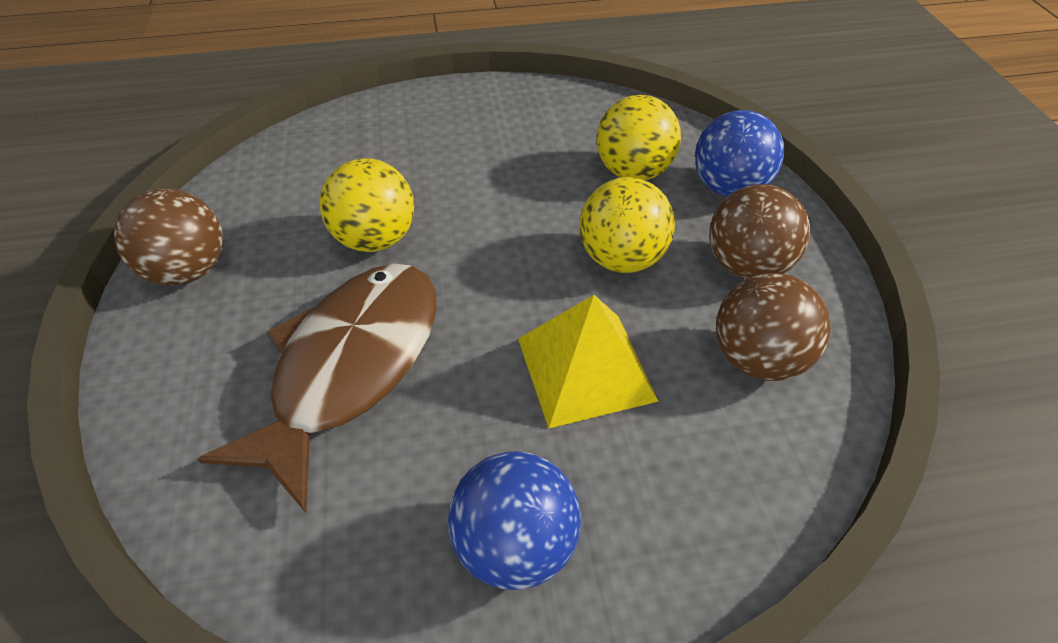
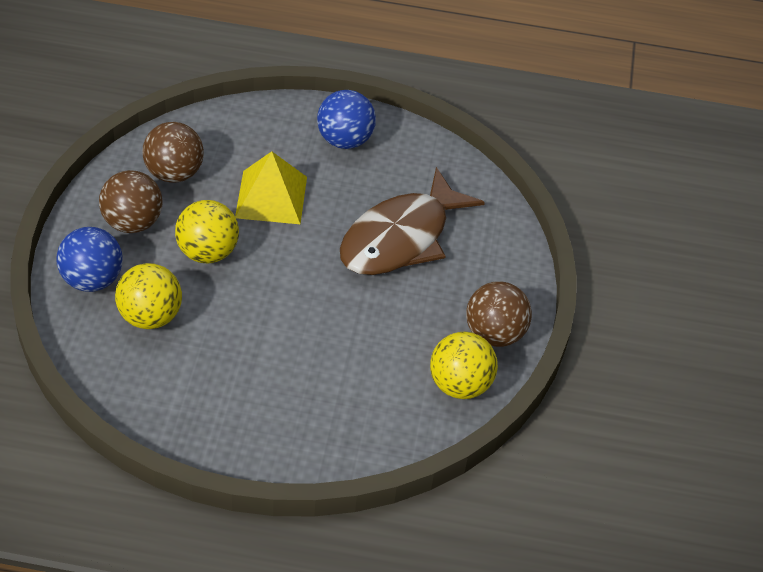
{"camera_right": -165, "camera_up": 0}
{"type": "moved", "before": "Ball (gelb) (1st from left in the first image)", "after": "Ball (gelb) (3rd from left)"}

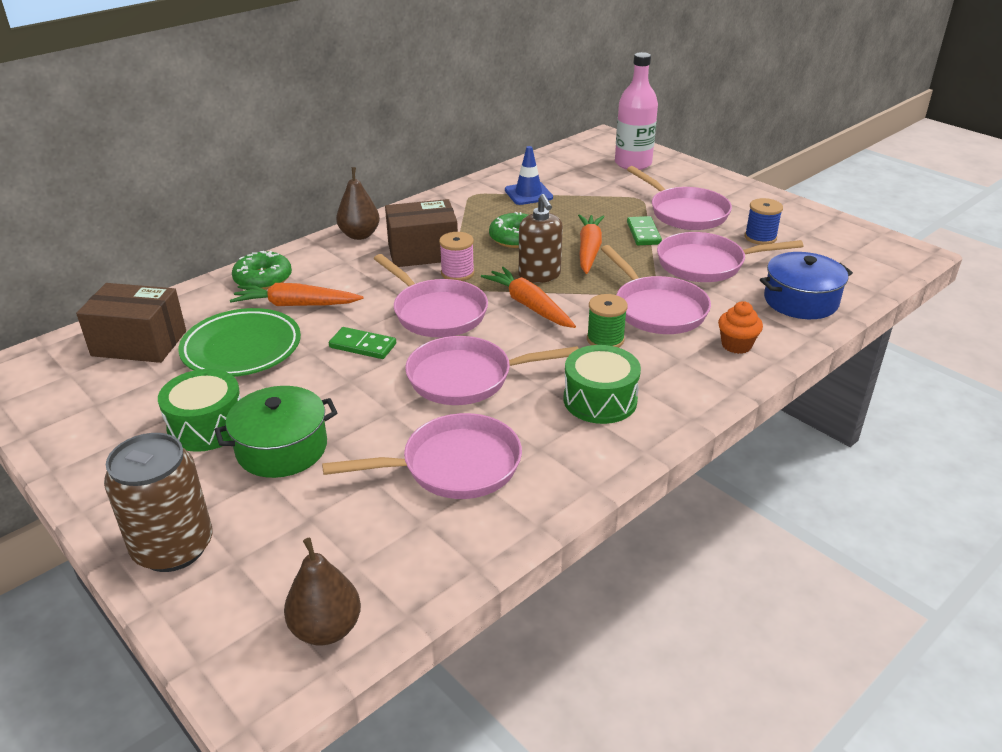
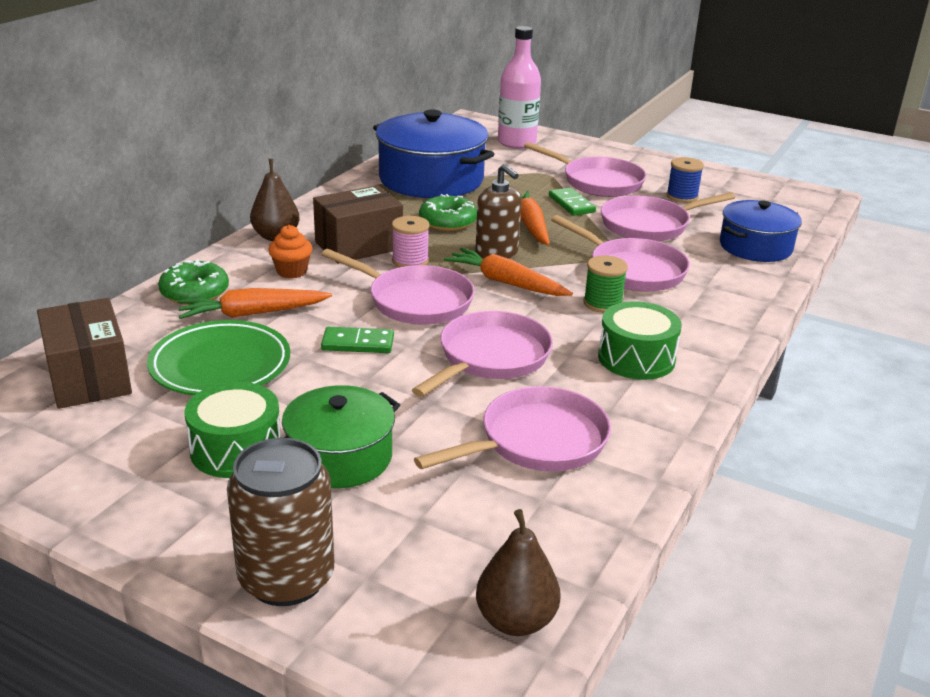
{"camera_right": -20, "camera_up": -5}
{"type": "turned", "before": "Schachtel (braun) (1st from left)", "turn": 75}
{"type": "turned", "before": "Pfanne (rosa) (3rd from left in the first image)", "turn": 150}
{"type": "replaced", "before": "Leitkegel (blau)", "after": "Kochtopf (blau) (1st from left)"}
{"type": "moved", "before": "Muffin (orange)"}

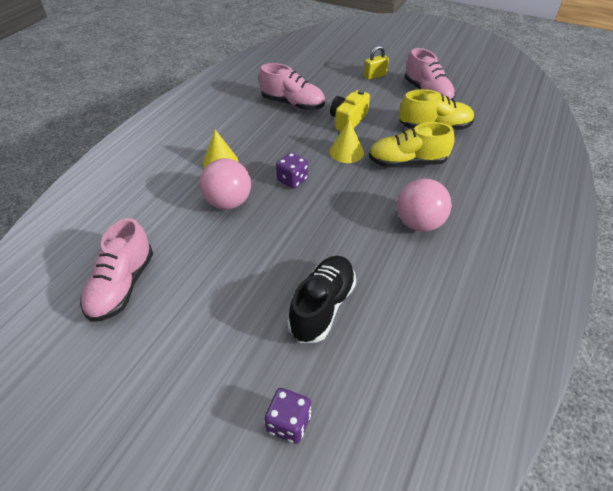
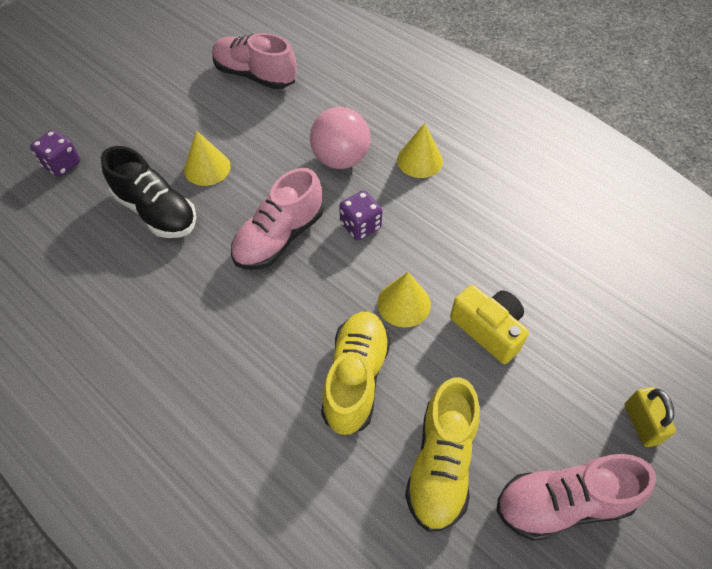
{"camera_right": 105, "camera_up": 10}
{"type": "moved", "before": "Schuh (rosa) (2nd from left)"}
{"type": "removed", "before": "Ball (rosa) (2nd from left)"}
{"type": "added", "after": "Kegel (gelb) (1st from left)"}

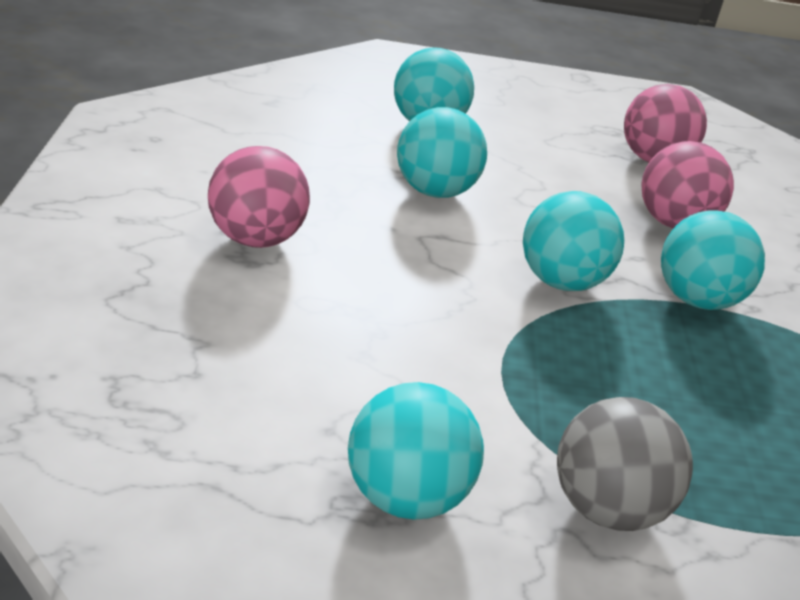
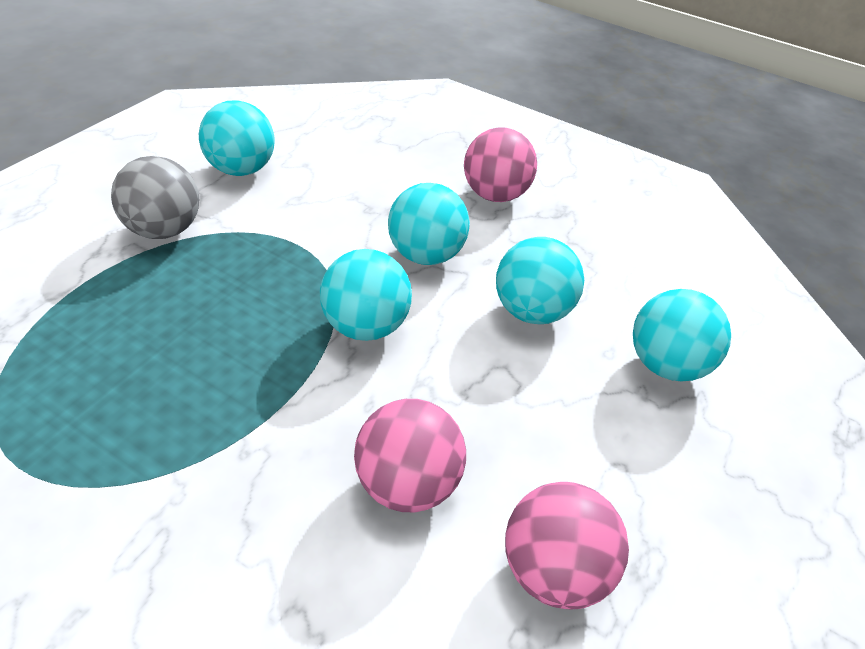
{"camera_right": 120, "camera_up": 10}
{"type": "moved", "before": "Ball (türkis) (5th from left in the first image)", "after": "Ball (türkis) (3rd from left)"}

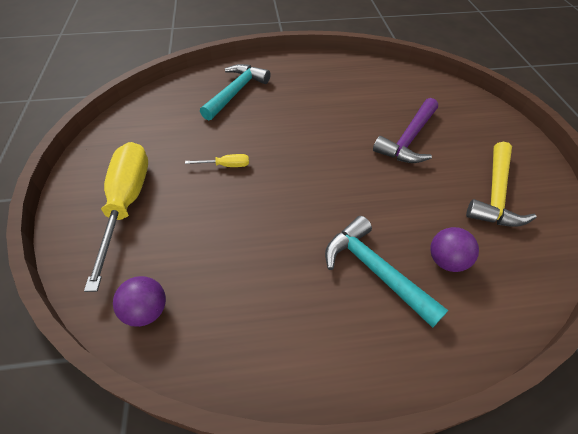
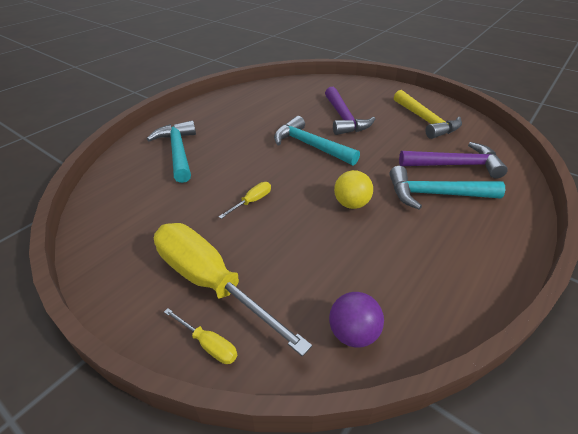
{"camera_right": -45, "camera_up": -10}
{"type": "replaced", "before": "Ball (lila) (2nd from left)", "after": "Hammer (lila) (2nd from left)"}
{"type": "added", "after": "Schraubenzieher (gelb) (1st from left)"}
{"type": "added", "after": "Hammer (türkis) (2nd from left)"}
{"type": "added", "after": "Ball (gelb)"}

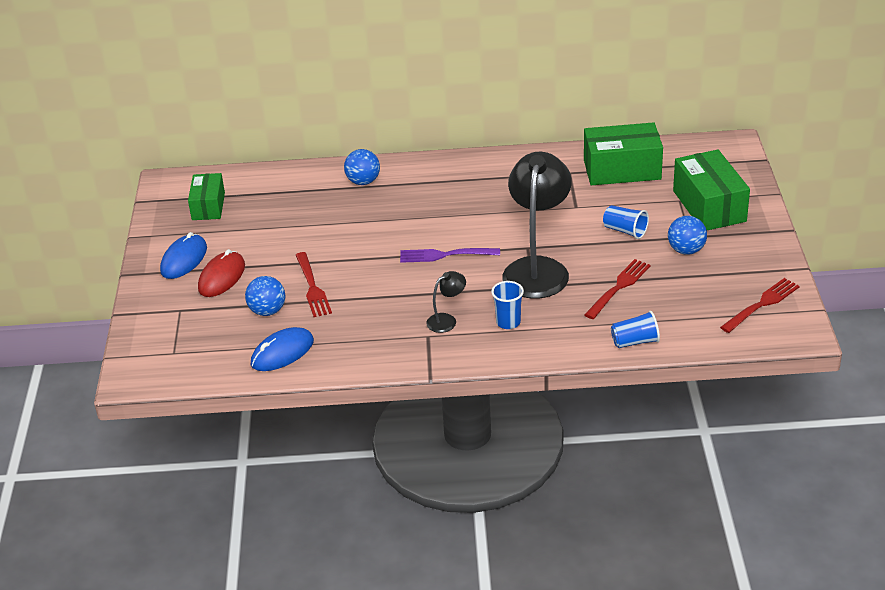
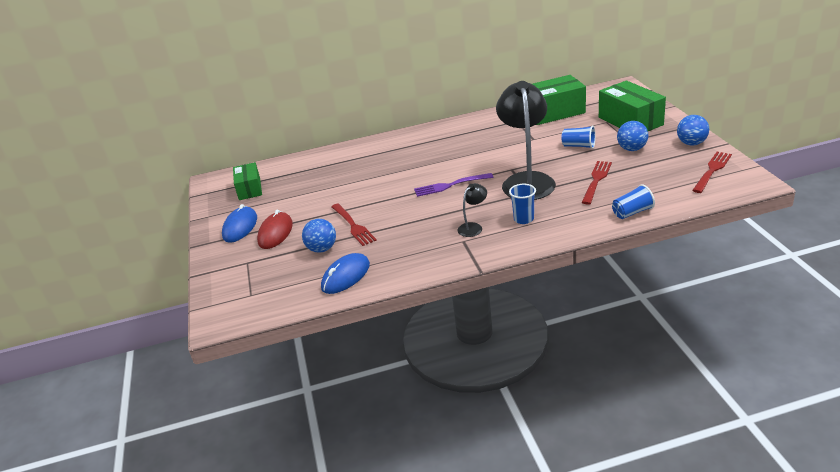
{"camera_right": -10, "camera_up": -5}
{"type": "moved", "before": "Ball (blau) (2nd from left in the first image)", "after": "Ball (blau) (3rd from left)"}

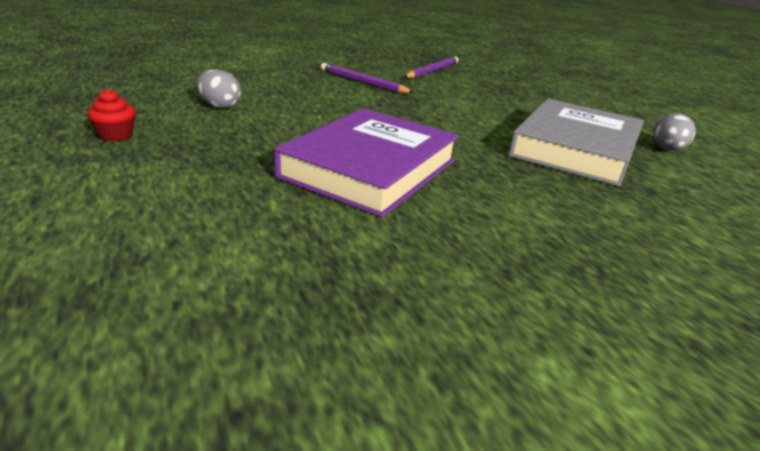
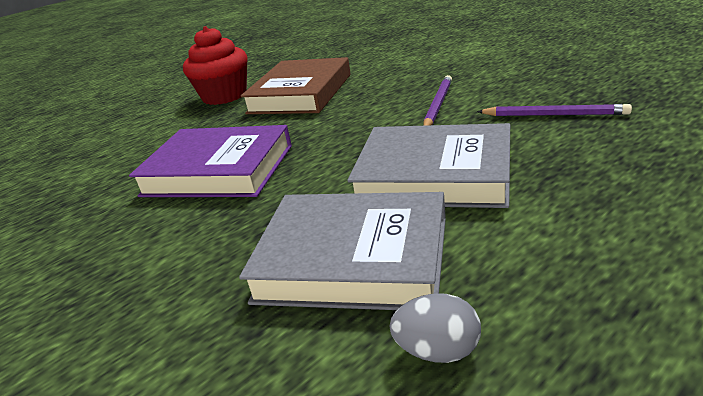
{"camera_right": 80, "camera_up": 0}
{"type": "resized", "before": "Muffin (rot)", "scale": 2.31}
{"type": "replaced", "before": "Ei (grau) (1st from left)", "after": "Buch (braun)"}
{"type": "added", "after": "Buch (grau) (2nd from left)"}

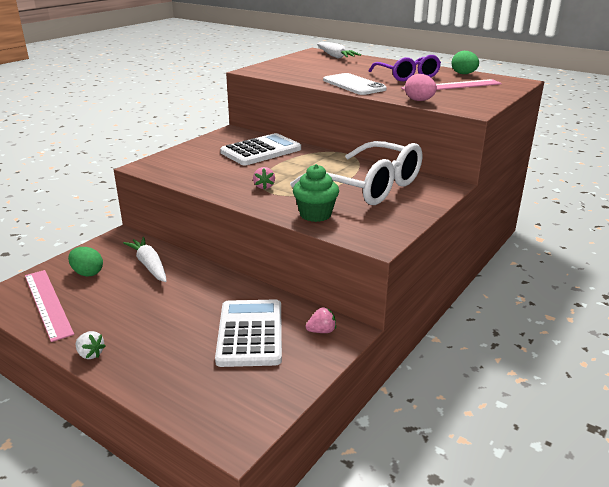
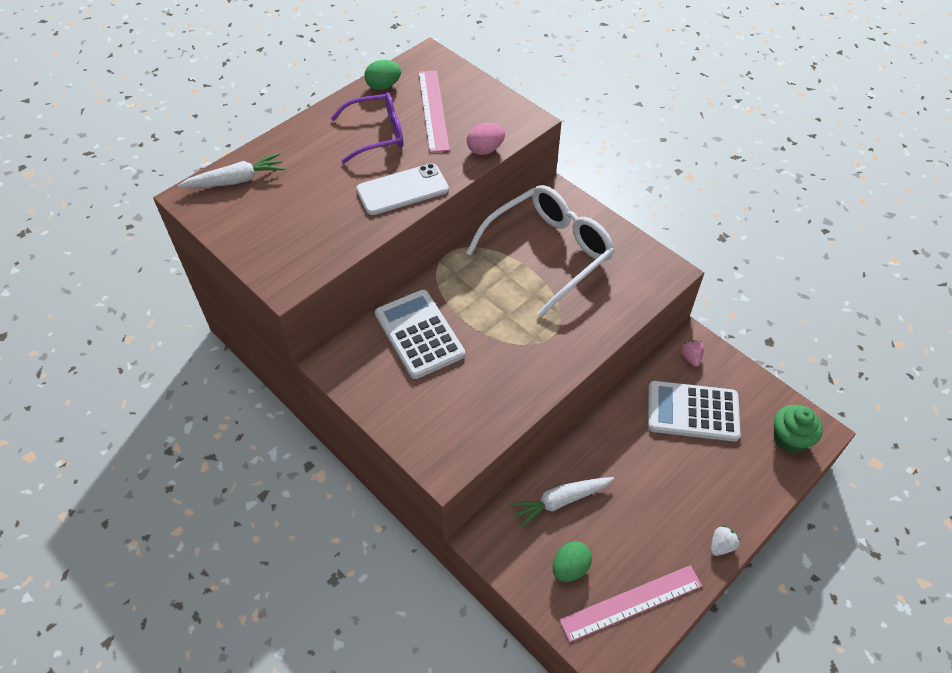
{"camera_right": -80, "camera_up": 25}
{"type": "removed", "before": "Erdbeere (rosa) (1st from left)"}
{"type": "moved", "before": "Muffin (grün)"}

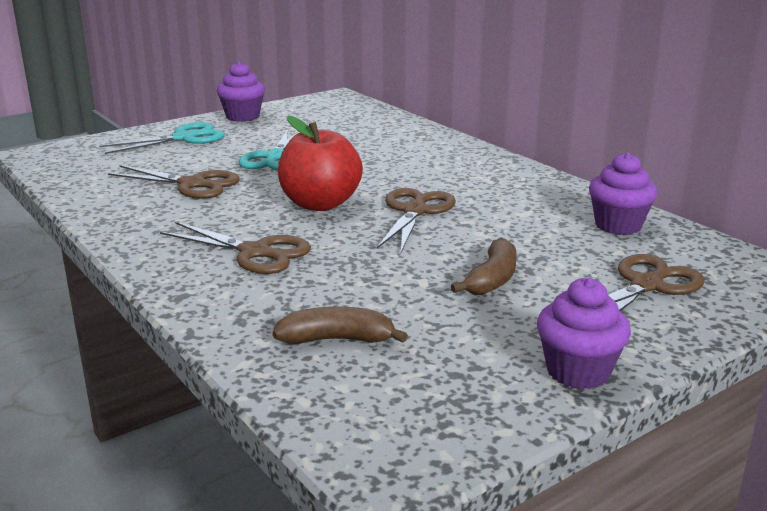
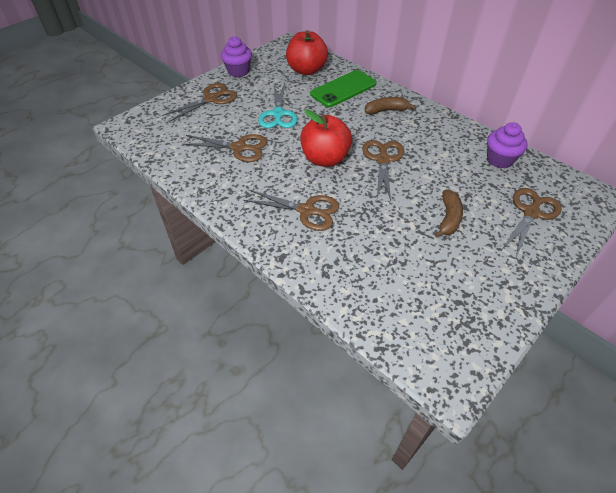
{"camera_right": -10, "camera_up": 25}
{"type": "recoloured", "before": "Schere (türkis) (1st from left)", "after": "Schere (braun) (1st from left)"}
{"type": "moved", "before": "Banane (braun) (1st from left)"}
{"type": "removed", "before": "Muffin (lila) (2nd from left)"}
{"type": "added", "after": "Apfel (rot) (1st from left)"}
{"type": "added", "after": "Handy (grün)"}

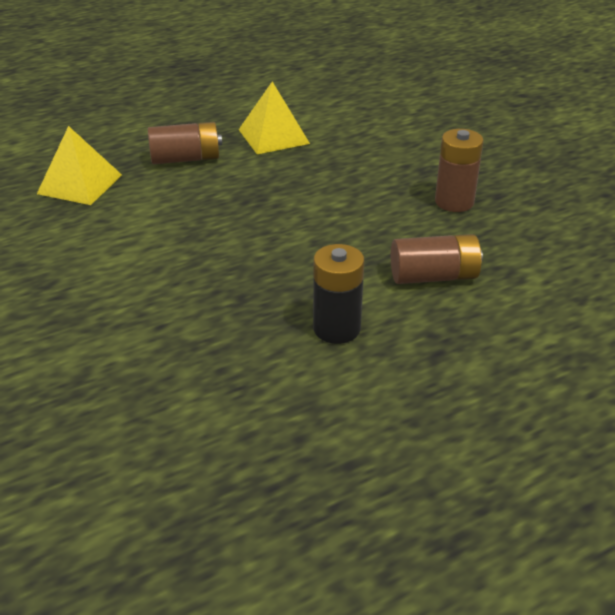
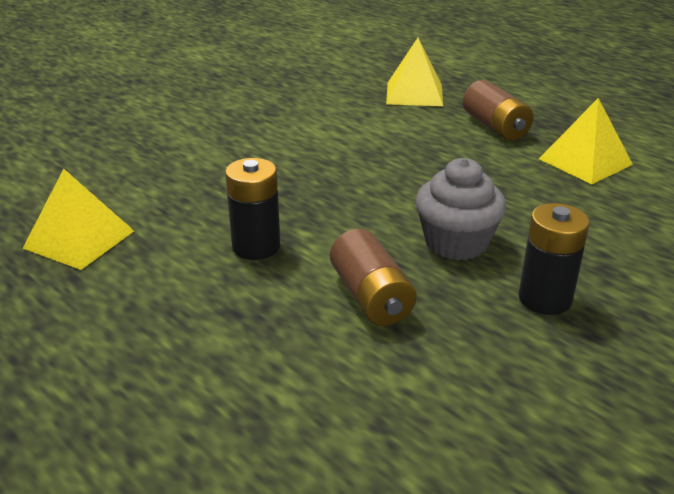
{"camera_right": 75, "camera_up": -5}
{"type": "recoloured", "before": "Batterie (braun) (3rd from left)", "after": "Batterie (schwarz) (2nd from left)"}
{"type": "added", "after": "Pyramide (gelb) (1st from left)"}
{"type": "added", "after": "Muffin (grau)"}

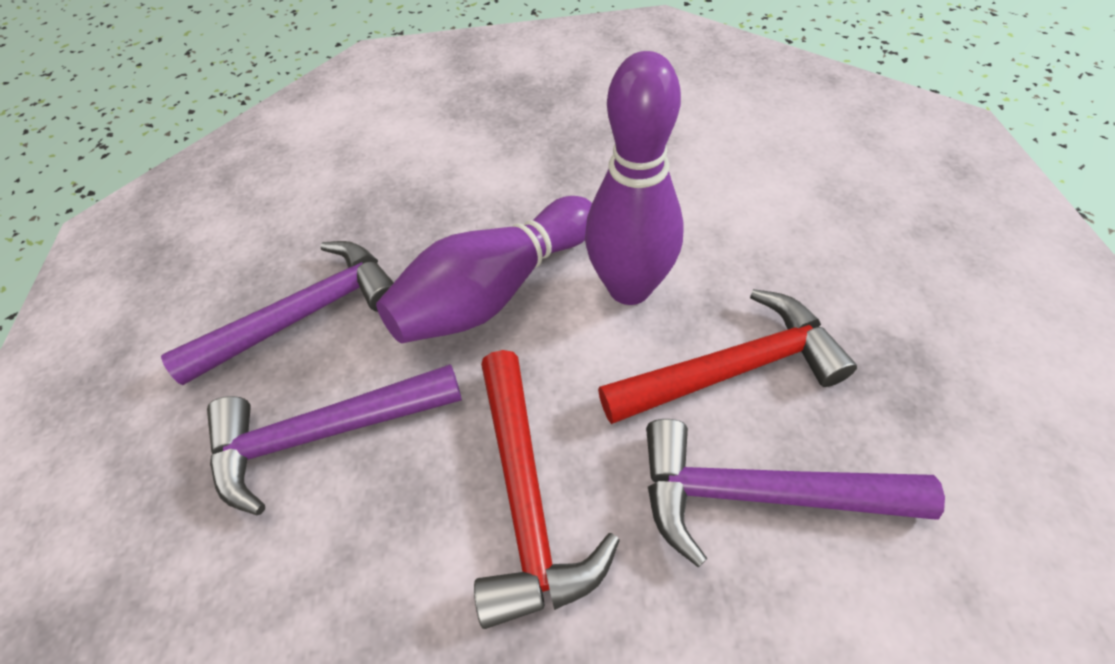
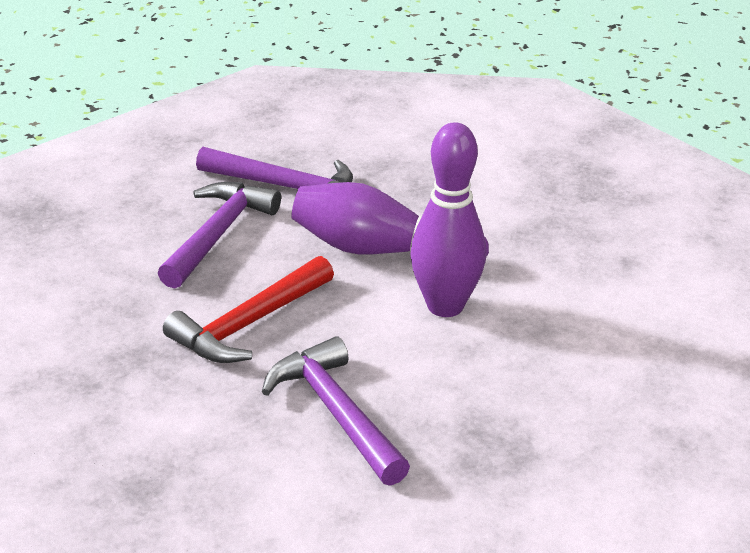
{"camera_right": 50, "camera_up": -20}
{"type": "turned", "before": "Hammer (lila) (2nd from left in the first image)", "turn": 75}
{"type": "removed", "before": "Hammer (rot) (2nd from left)"}

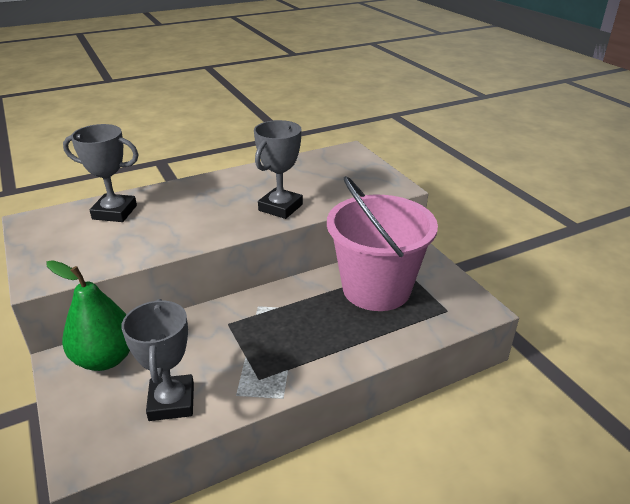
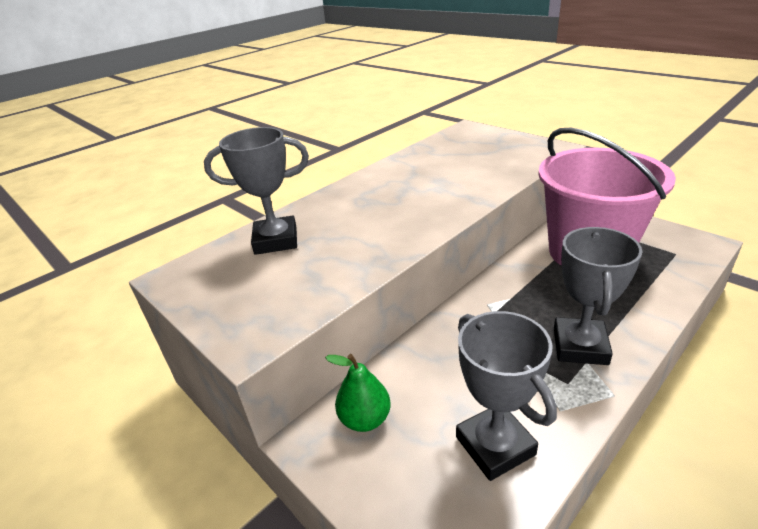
{"camera_right": -15, "camera_up": 0}
{"type": "resized", "before": "Birne (grün)", "scale": 0.6}
{"type": "moved", "before": "Pokal (grau) (3rd from left)"}

